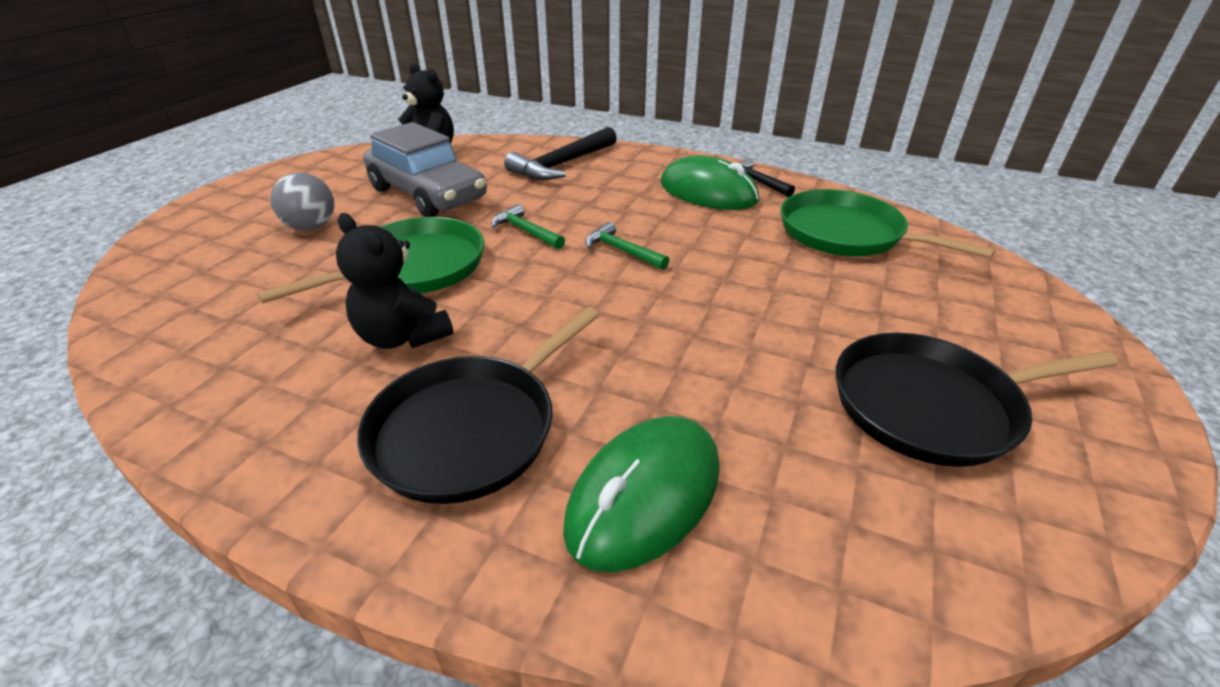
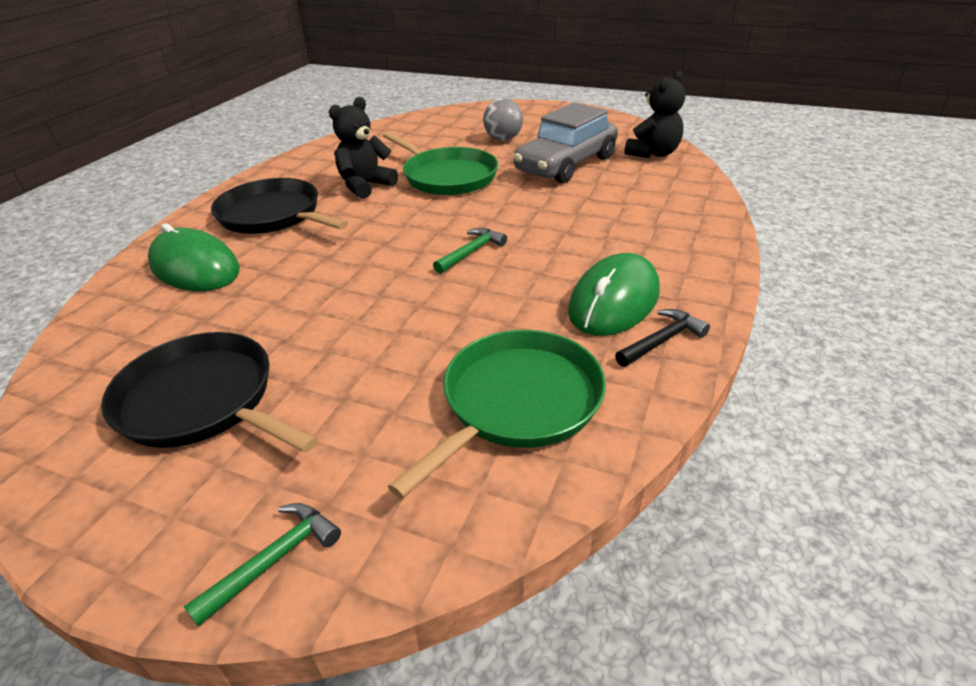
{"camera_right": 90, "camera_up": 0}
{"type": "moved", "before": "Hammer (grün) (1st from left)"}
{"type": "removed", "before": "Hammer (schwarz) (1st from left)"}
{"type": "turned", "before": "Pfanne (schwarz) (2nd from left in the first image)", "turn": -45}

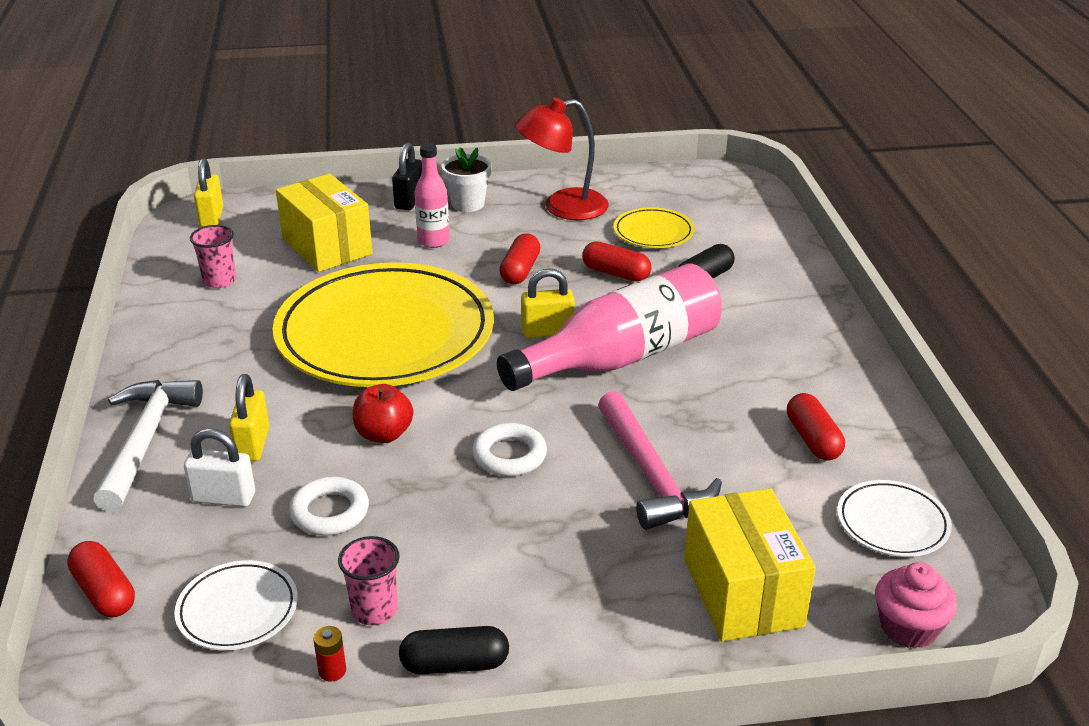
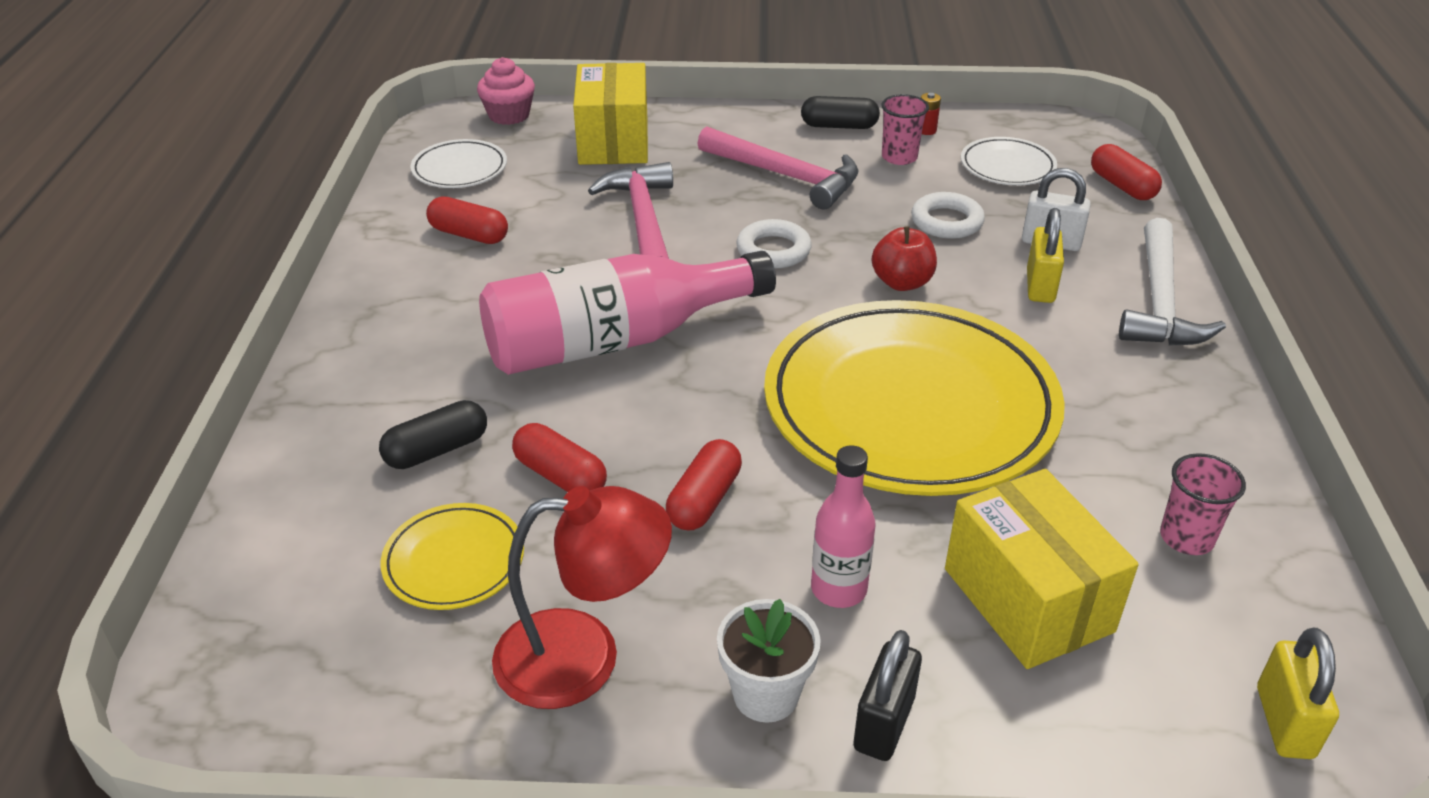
{"camera_right": -170, "camera_up": 5}
{"type": "removed", "before": "Vorhängeschloss (gelb) (3rd from left)"}
{"type": "turned", "before": "Kapsel (rot) (4th from left in the first image)", "turn": -60}
{"type": "added", "after": "Hammer (rosa) (2nd from left)"}

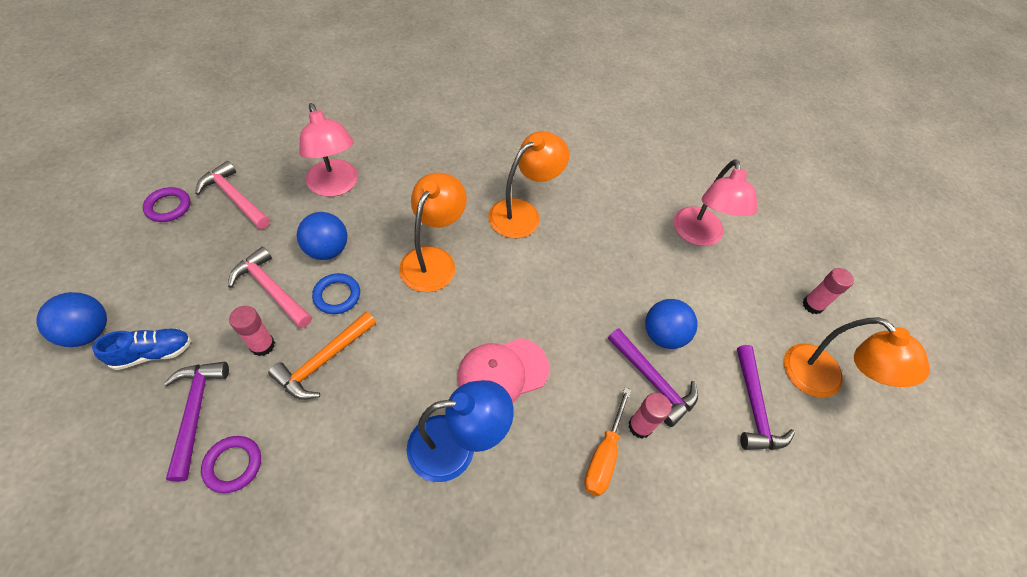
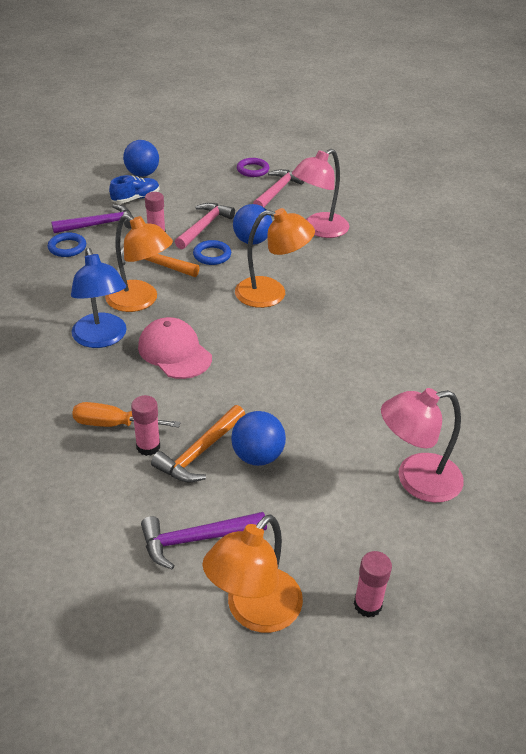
{"camera_right": 80, "camera_up": -15}
{"type": "turned", "before": "Schuh (blau)", "turn": -90}
{"type": "recoloured", "before": "Ring (lila) (2nd from left)", "after": "Ring (blau) (1st from left)"}
{"type": "moved", "before": "Lampe (orange) (2nd from left in the first image)", "after": "Lampe (orange) (1st from left)"}
{"type": "recoloured", "before": "Hammer (lila) (2nd from left)", "after": "Hammer (orange) (2nd from left)"}

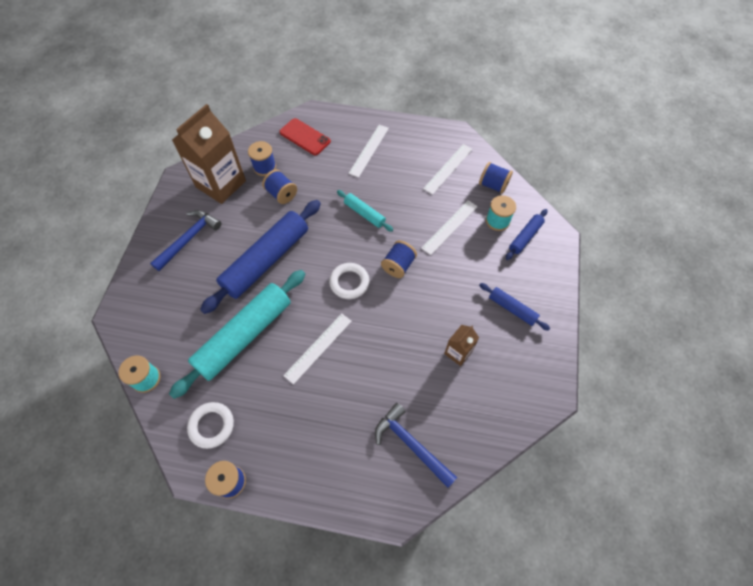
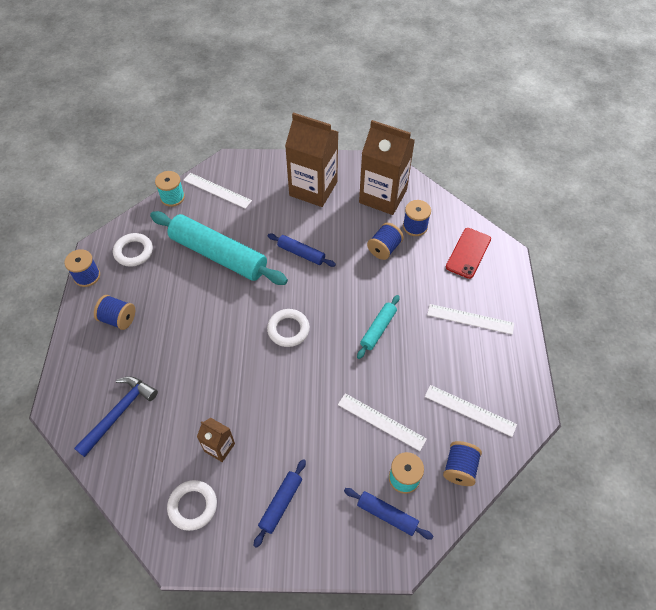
{"camera_right": 80, "camera_up": -5}
{"type": "replaced", "before": "Hammer (blau) (1st from left)", "after": "Getränkekarton (braun) (2nd from left)"}
{"type": "resized", "before": "Nudelholz (blau) (1st from left in the first image)", "scale": 0.48}
{"type": "moved", "before": "Lineal (weiß) (1st from left)"}
{"type": "moved", "before": "Garnrolle (blau) (4th from left in the first image)", "after": "Garnrolle (blau) (2nd from left)"}
{"type": "added", "after": "Ring (weiß) (2nd from left)"}

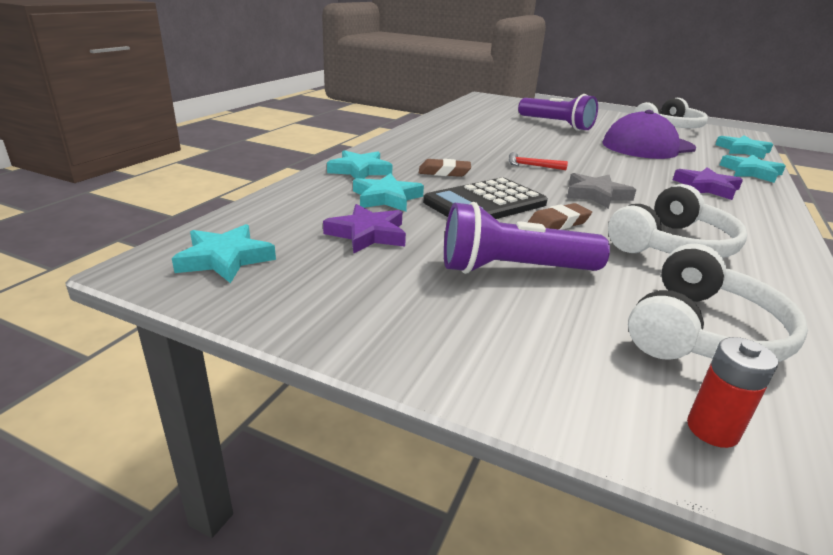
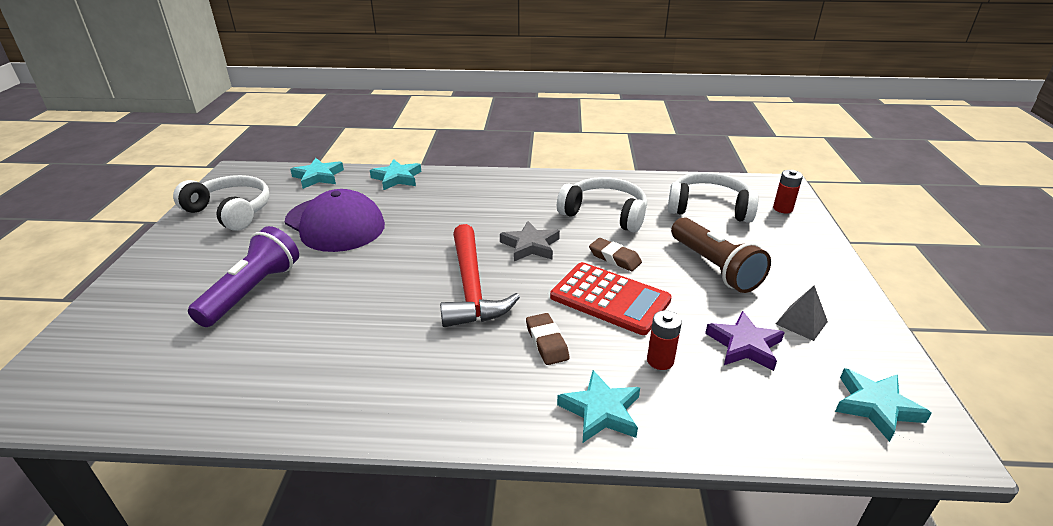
{"camera_right": -110, "camera_up": 5}
{"type": "replaced", "before": "Stern (türkis) (3rd from left)", "after": "Batterie (rot) (1st from left)"}
{"type": "recoloured", "before": "Taschenrechner (schwarz)", "after": "Taschenrechner (rot)"}
{"type": "recoloured", "before": "Taschenlampe (lila) (1st from left)", "after": "Taschenlampe (braun)"}
{"type": "resized", "before": "Hammer (rot)", "scale": 2.28}
{"type": "removed", "before": "Stern (lila) (2nd from left)"}
{"type": "added", "after": "Pyramide (grau)"}

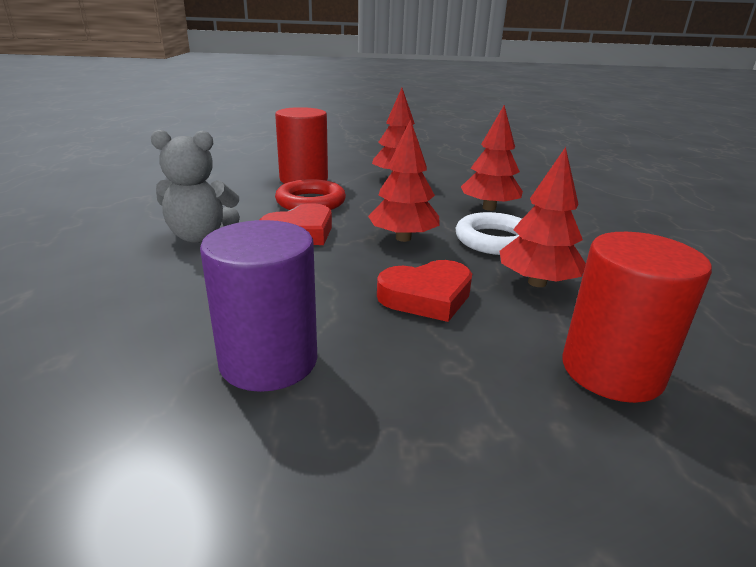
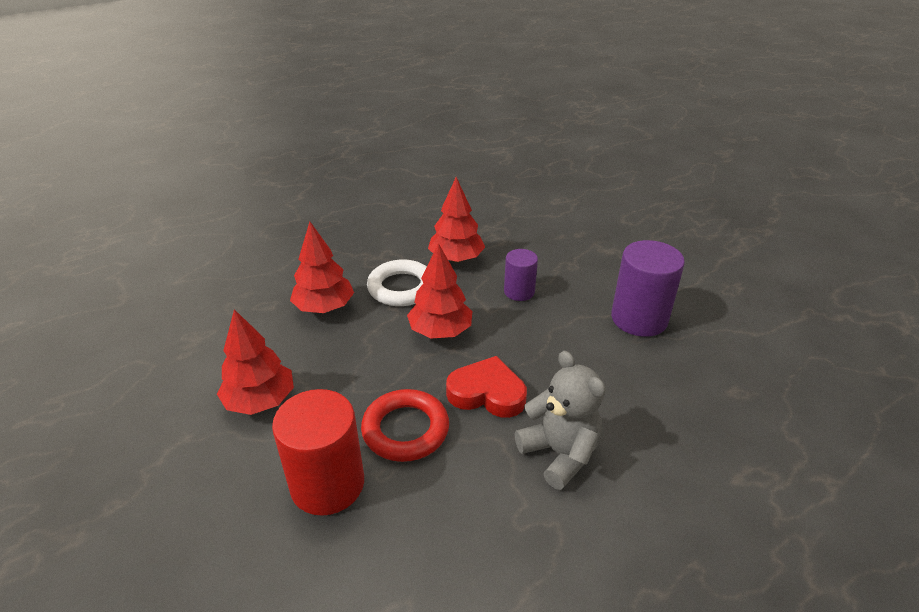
{"camera_right": -120, "camera_up": 10}
{"type": "replaced", "before": "Herz (rot) (2nd from left)", "after": "Vollzylinder (lila) (1st from left)"}
{"type": "removed", "before": "Vollzylinder (rot) (2nd from left)"}

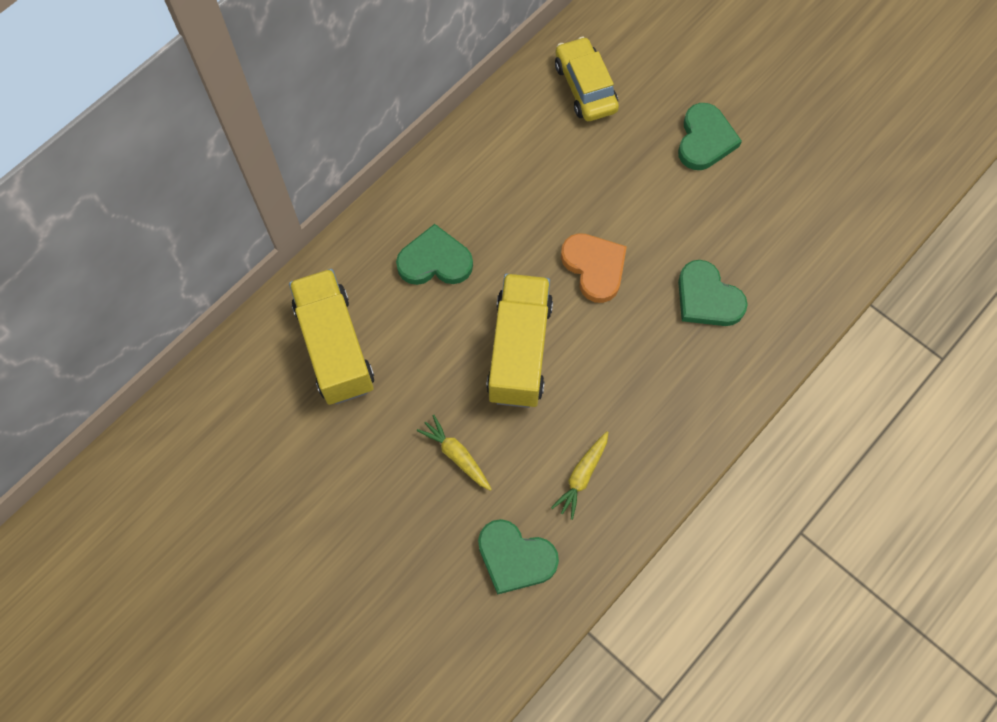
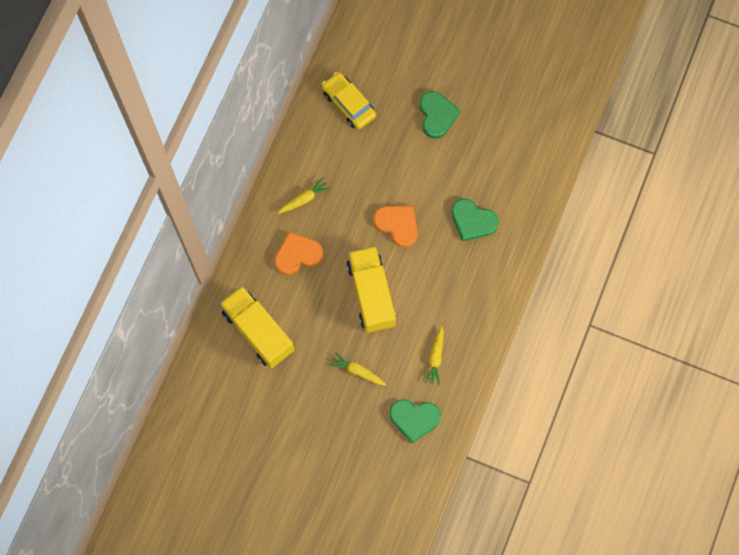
{"camera_right": -20, "camera_up": 5}
{"type": "recoloured", "before": "Herz (grün) (1st from left)", "after": "Herz (orange) (1st from left)"}
{"type": "added", "after": "Karotte (gelb) (1st from left)"}

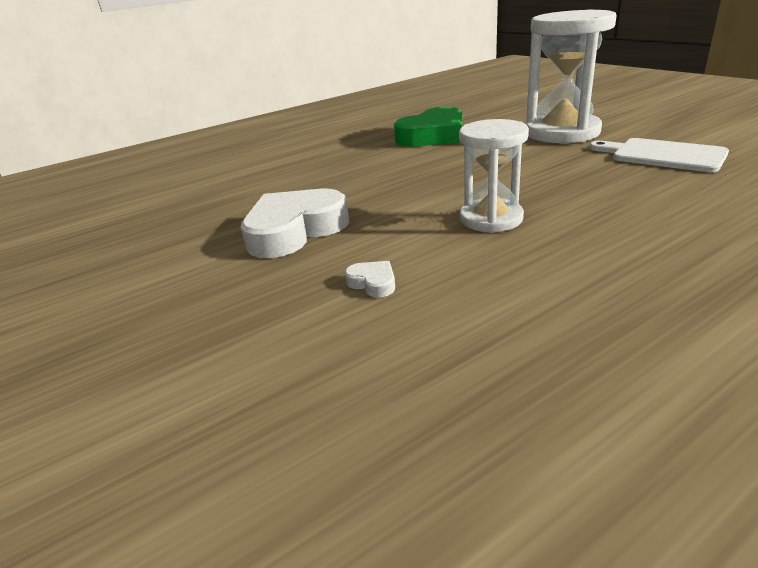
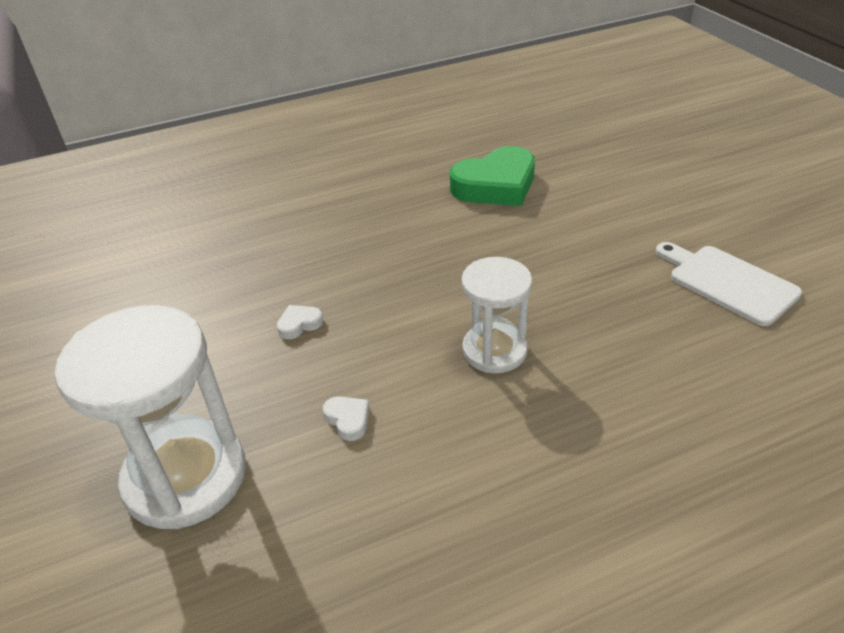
{"camera_right": 10, "camera_up": 10}
{"type": "resized", "before": "Herz (weiß) (1st from left)", "scale": 0.41}
{"type": "moved", "before": "Sanduhr (weiß) (2nd from left in the first image)", "after": "Sanduhr (weiß) (1st from left)"}

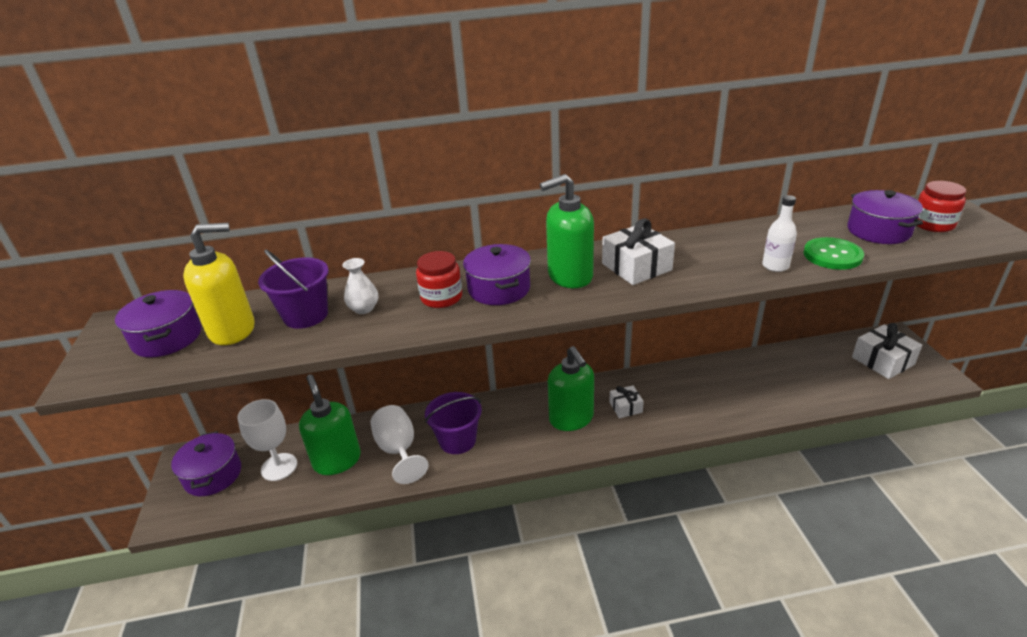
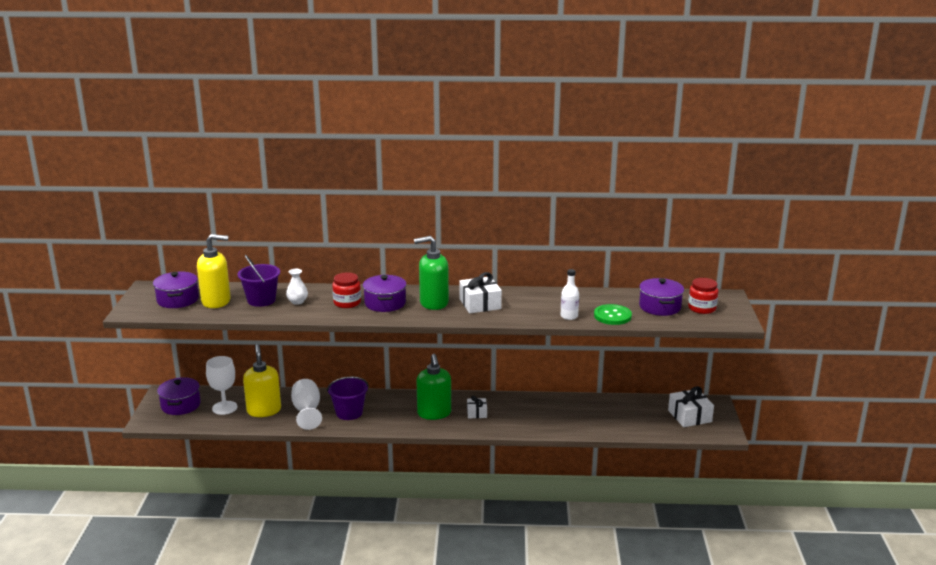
{"camera_right": 10, "camera_up": -10}
{"type": "recoloured", "before": "Seifenspender (grün) (1st from left)", "after": "Seifenspender (gelb) (2nd from left)"}

